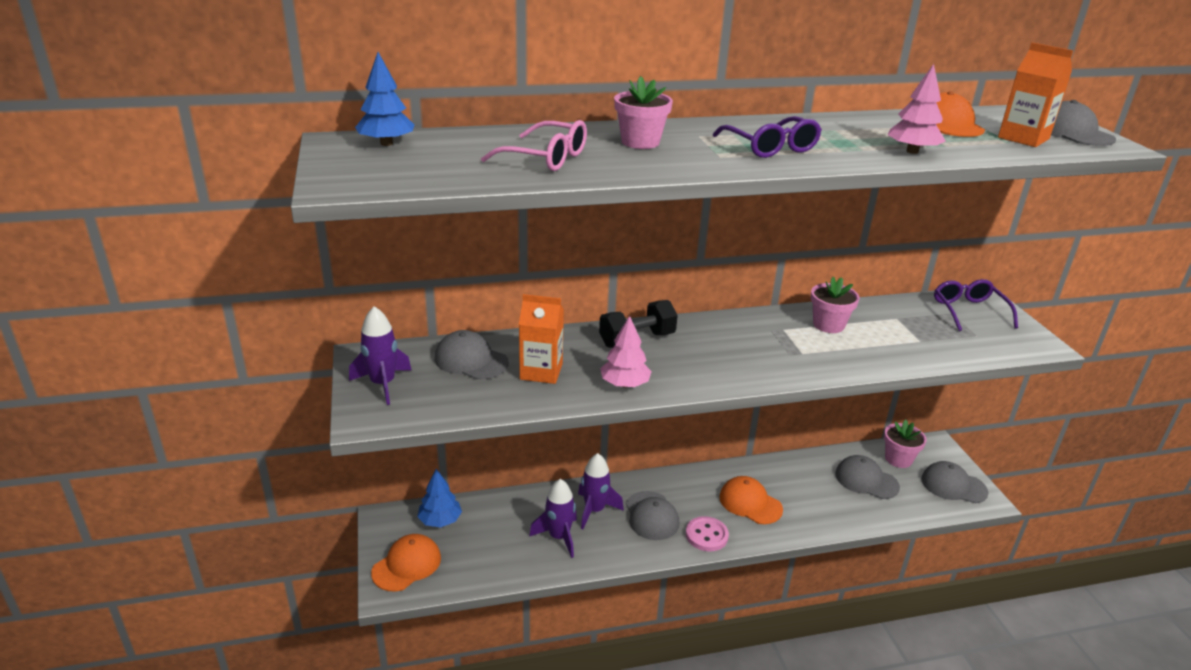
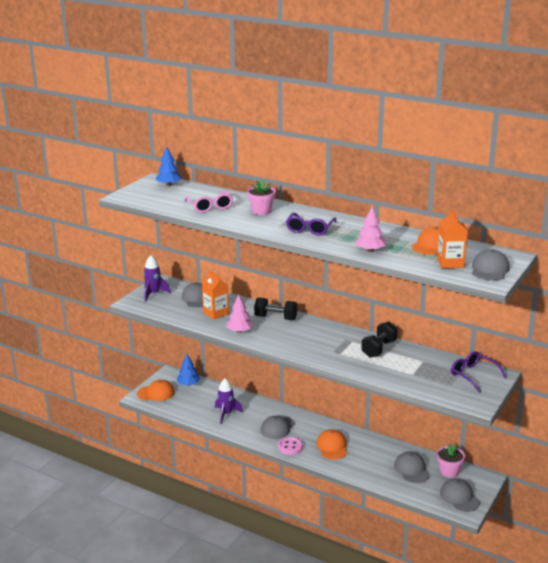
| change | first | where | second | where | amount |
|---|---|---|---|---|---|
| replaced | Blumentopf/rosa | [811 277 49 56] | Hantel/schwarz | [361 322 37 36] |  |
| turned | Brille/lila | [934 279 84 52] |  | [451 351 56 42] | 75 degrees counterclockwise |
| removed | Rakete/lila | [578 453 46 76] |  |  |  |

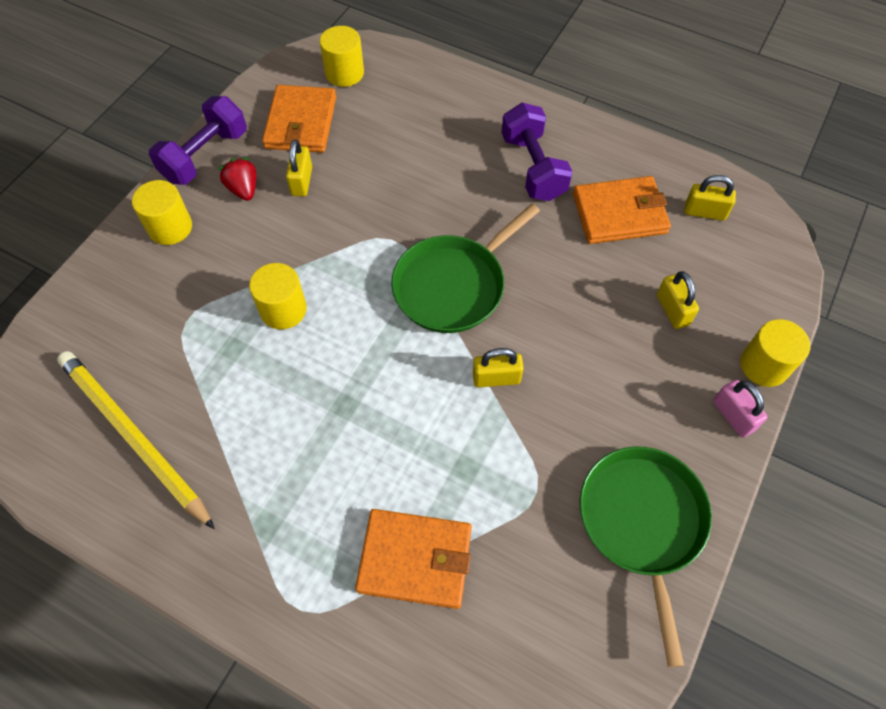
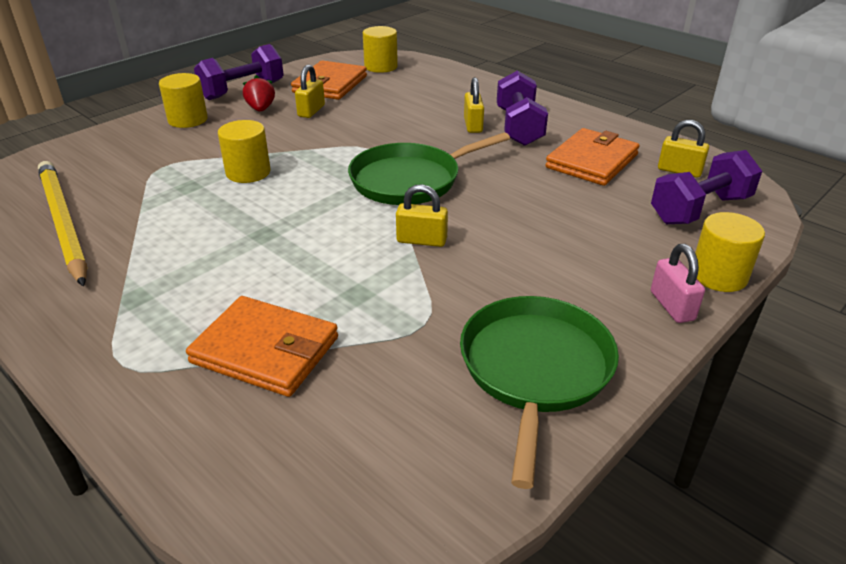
| change | first | where | second | where | amount |
|---|---|---|---|---|---|
| moved | Vorhängeschloss/gelb | [657 271 42 58] |  | [464 77 20 56] |  |
| turned | Geldbörse/orange | [573 176 98 68] |  | [545 128 95 58] | 60 degrees counterclockwise |
| added |  |  | Hantel/lila | [651 150 111 74] |  |

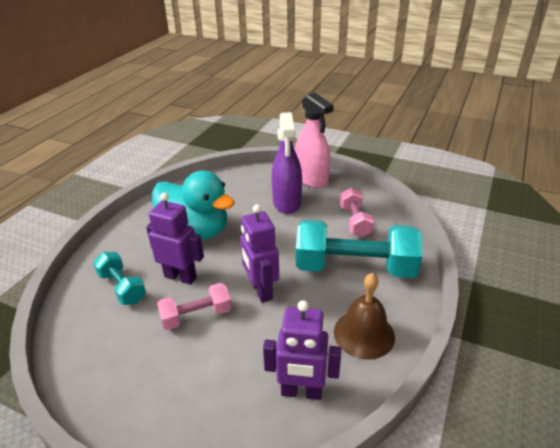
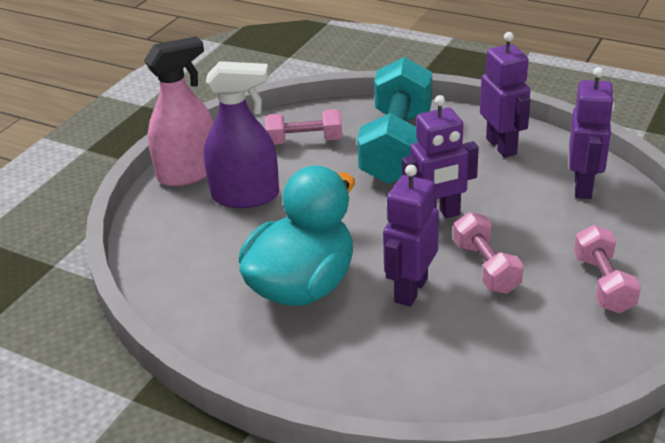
| change | first | where | second | where | amount |
|---|---|---|---|---|---|
| replaced | Glocke/braun | [334 273 61 86] | Roboter/lila | [480 32 51 126] |  |
| added |  |  | Hantel/rosa | [574 225 67 88] |  |
| removed | Hantel/türkis | [93 252 53 53] |  |  |  |

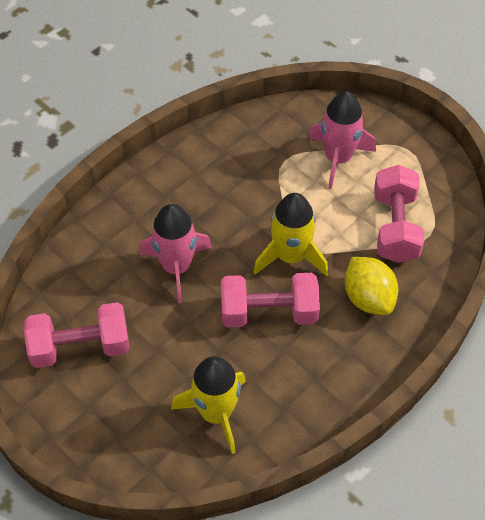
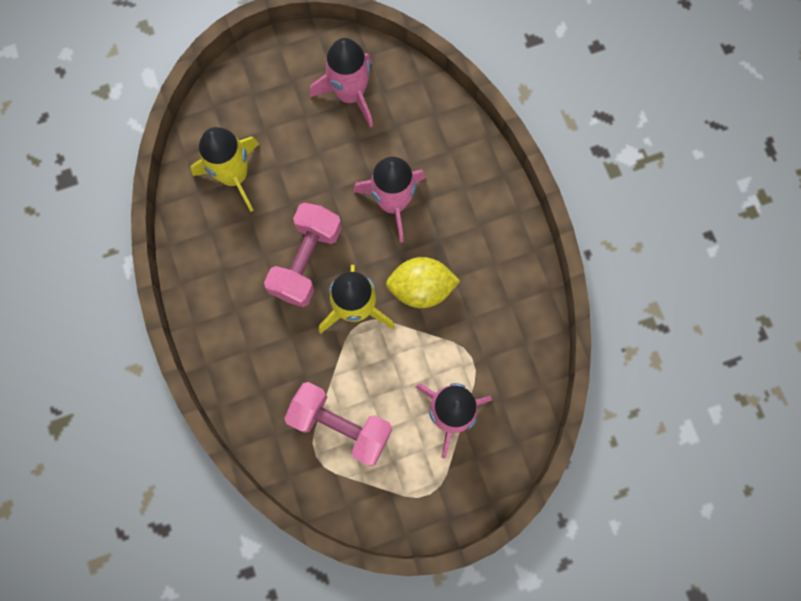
| change | first | where | second | where | amount |
|---|---|---|---|---|---|
| replaced | Hantel/rosa | [24 302 105 66] | Rakete/rosa | [310 38 63 89] |  |
| moved | Zitrone/gelb | [345 257 54 58] |  | [386 257 74 51] |  |

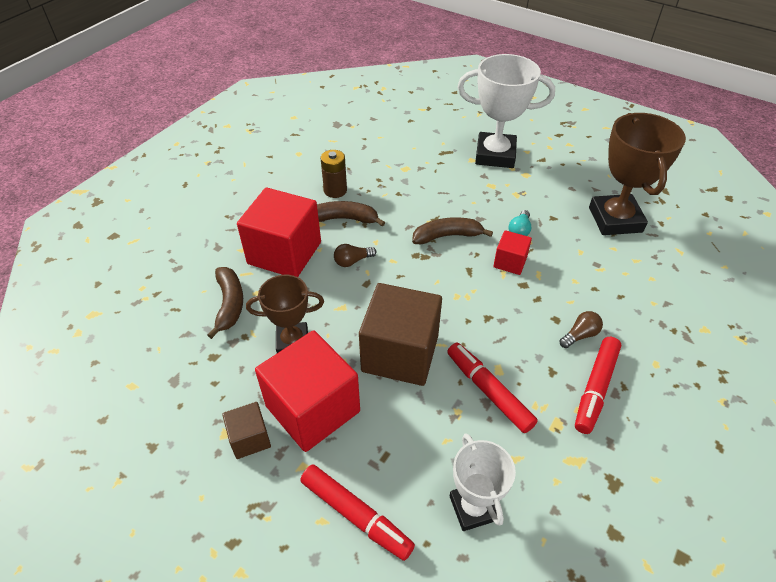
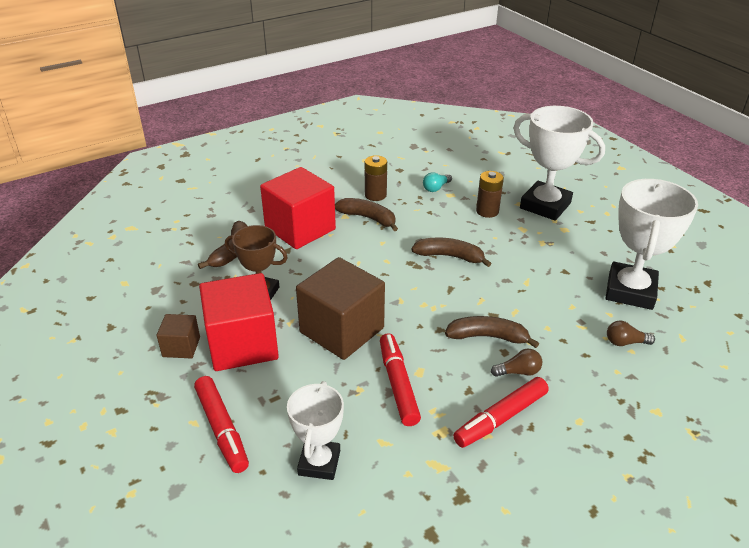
| change | first | where | second | where | amount |
|---|---|---|---|---|---|
| moved | Glühbirne/türkis | [508 210 24 26] |  | [423 172 29 20] |  |
| added |  |  | Banane/braun | [445 316 94 32] |  |
| added |  |  | Batterie/braun | [476 171 28 47] |  |
| recoloured | Pokal/braun | [589 113 97 122] | Pokal/weiß | [606 179 92 131] |  |
| moved | Glühbirne/braun | [334 244 42 23] |  | [607 321 48 25] |  |
| removed | Kubus/rot | [493 230 39 45] |  |  |  |

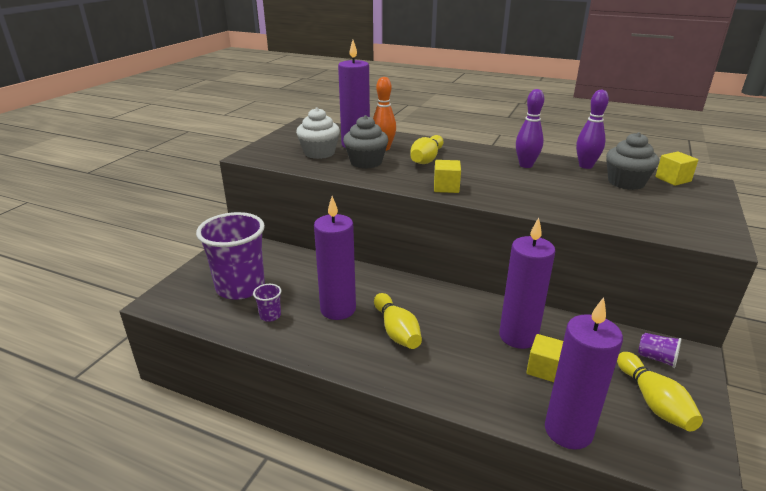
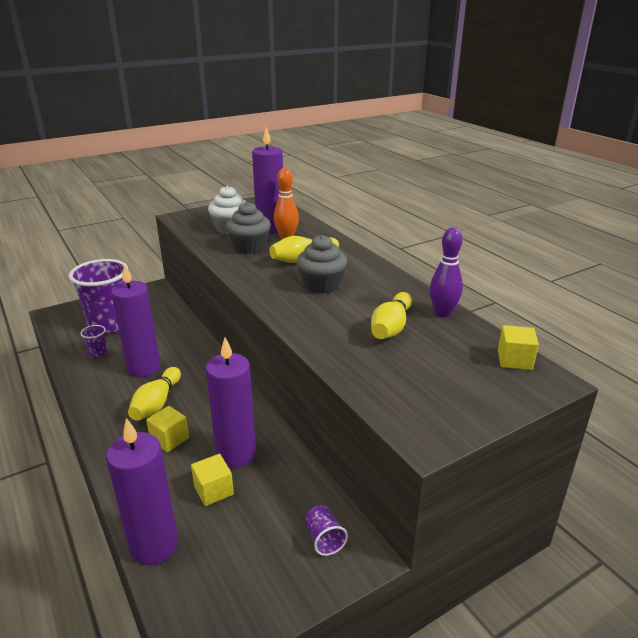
| change | first | where | second | where | amount |
|---|---|---|---|---|---|
| moved | Kubus/gelb | [434 160 27 33] |  | [146 406 43 46] |  |
| moved | Muffin/grau | [606 132 53 58] |  | [297 235 50 58] |  |
| moved | Bowlingkegel/gelb | [617 352 86 80] |  | [371 292 41 47] |  |
| removed | Bowlingkegel/lila | [516 89 28 79] |  |  |  |

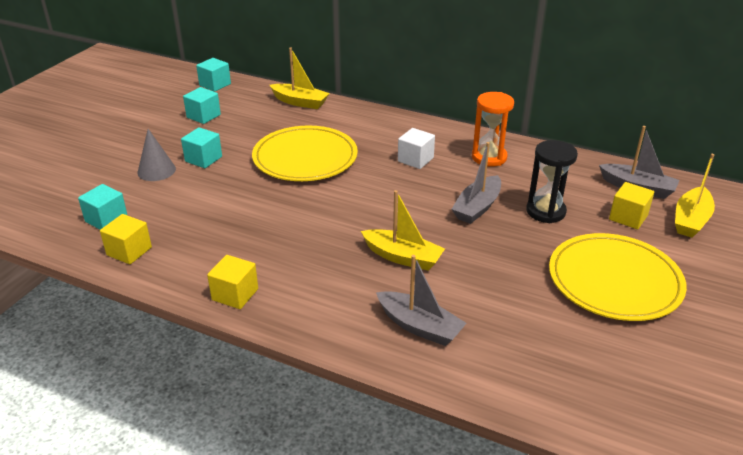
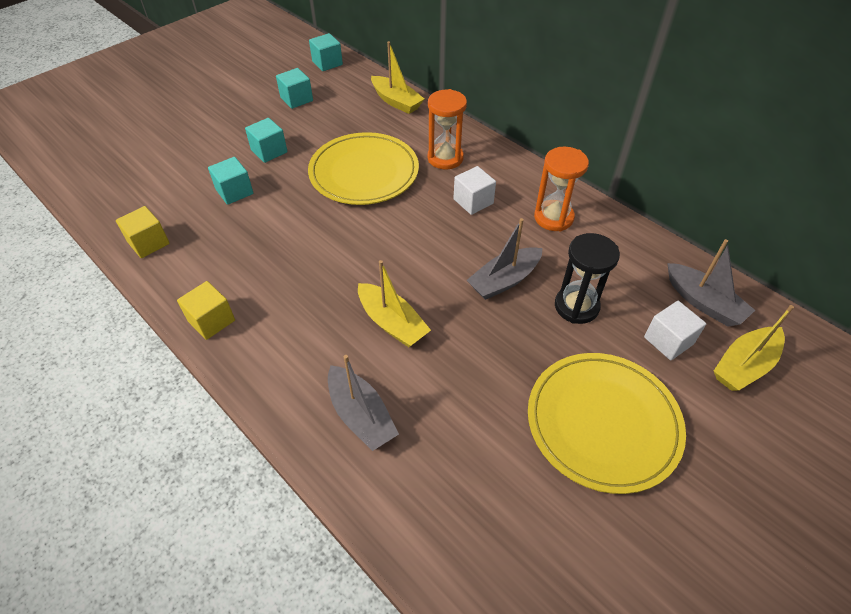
| change | first | where | second | where | amount |
|---|---|---|---|---|---|
| moved | Kubus/türkis | [78 184 49 45] |  | [208 157 45 48] |  |
| added |  |  | Sanduhr/orange | [428 89 39 80] |  |
| recoloured | Kubus/gelb | [609 182 45 47] | Kubus/weiß | [644 301 62 59] |  |
| removed | Kegel/grau | [138 129 38 52] |  |  |  |

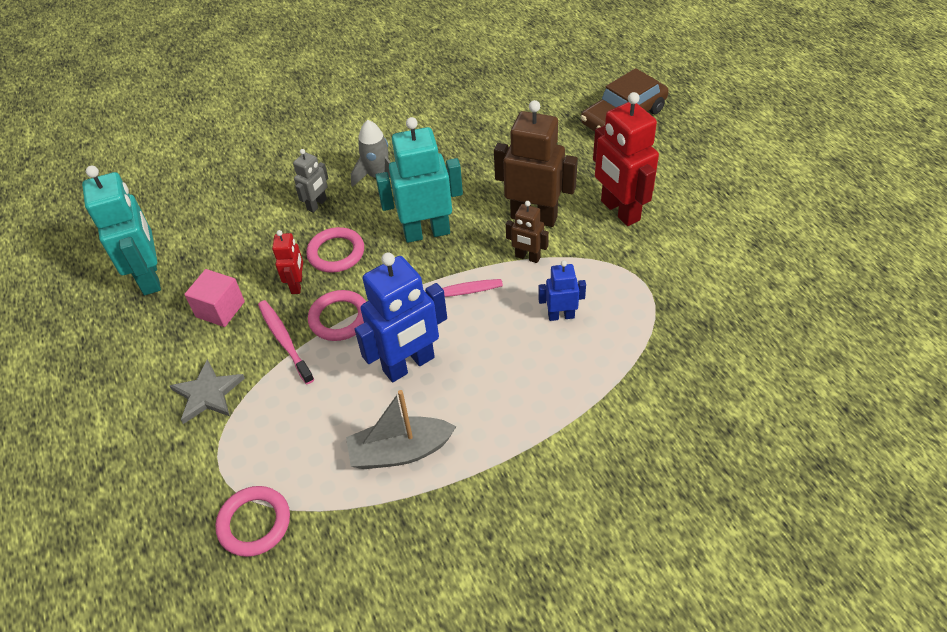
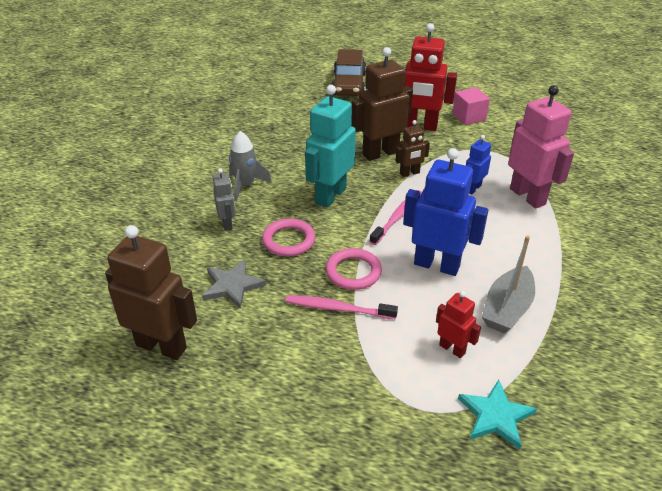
| change | first | where | second | where | amount |
|---|---|---|---|---|---|
| recoloured | Roboter/türkis | [82 166 79 129] | Roboter/braun | [105 225 92 135] |  |
| moved | Stern/grau | [170 359 75 65] |  | [202 259 64 50] |  |
| turned | Roboter/blau | [355 253 92 129] |  | [403 148 85 128] | 75 degrees counterclockwise |
| moved | Roboter/rot | [272 230 31 64] |  | [436 291 45 67] |  |
| moved | Kubus/rosa | [184 269 61 58] |  | [452 87 38 38] |  |
| replaced | Ring/rosa | [215 486 75 71] | Stern/türkis | [458 380 79 69] |  |
| added |  |  | Roboter/rosa | [508 85 66 123] |  |

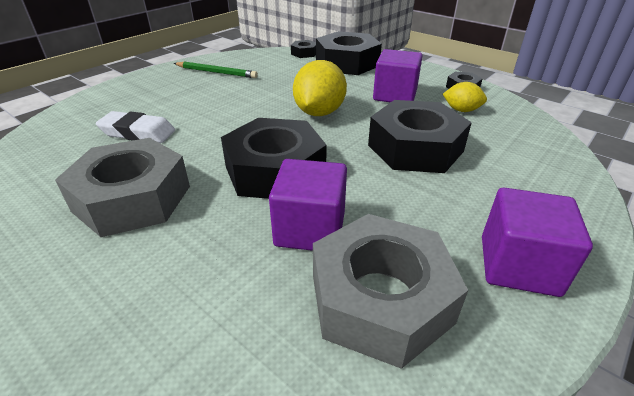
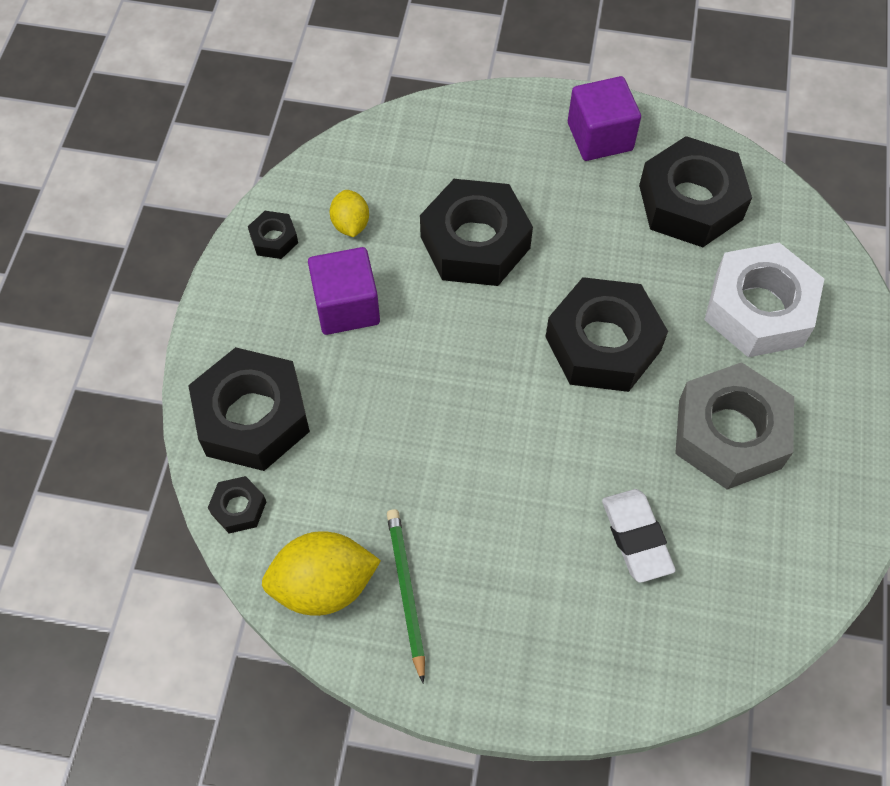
| change | first | where | second | where | amount |
|---|---|---|---|---|---|
| moved | Zitrone/gelb | [293 60 54 56] |  | [262 531 119 85] |  |
| recoloured | Sechskantmutter/grau | [313 214 155 155] | Sechskantmutter/schwarz | [639 136 113 111] |  |
| added |  |  | Sechskantmutter/weiß | [705 243 119 114] |  |
| removed | Kubus/lila | [269 159 78 92] |  |  |  |

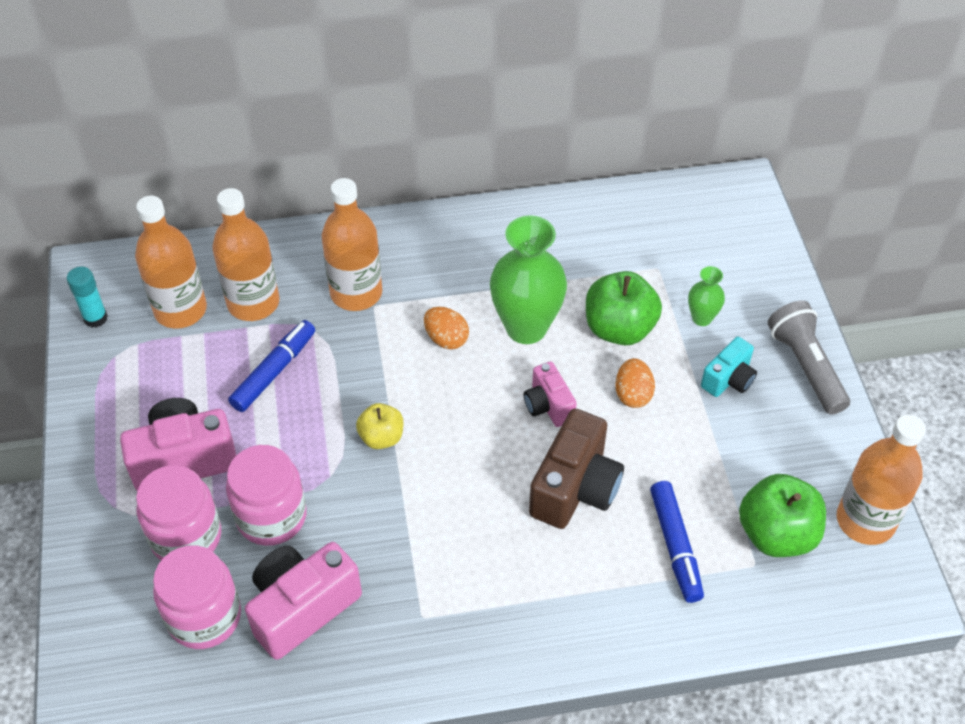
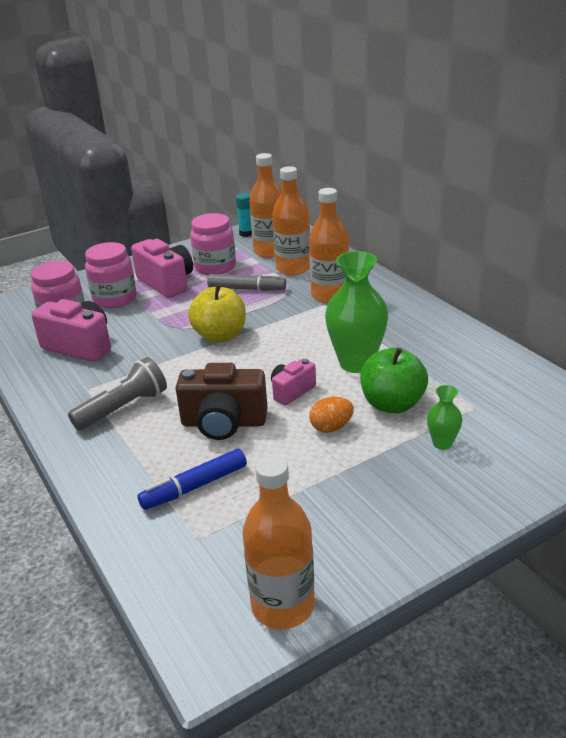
| change | first | where | second | where | amount |
|---|---|---|---|---|---|
| moved | Taschenlampe/grau | [767 300 83 115] |  | [68 357 99 73] |  |
| resized | Apfel/gelb | [356 403 47 46] |  | [188 284 58 59] | x1.70 |
| moved | Einmachglas/rosa | [226 445 81 101] |  | [190 213 46 62] |  |
| recoloured | Filzstift/blau | [228 320 87 92] | Filzstift/grau | [207 274 79 17] |  |
| removed | Ei/orange | [424 307 45 42] |  |  |  |
| removed | Kamera/türkis | [701 337 56 60] |  |  |  |
| removed | Apfel/grün | [739 474 87 83] |  |  |  |

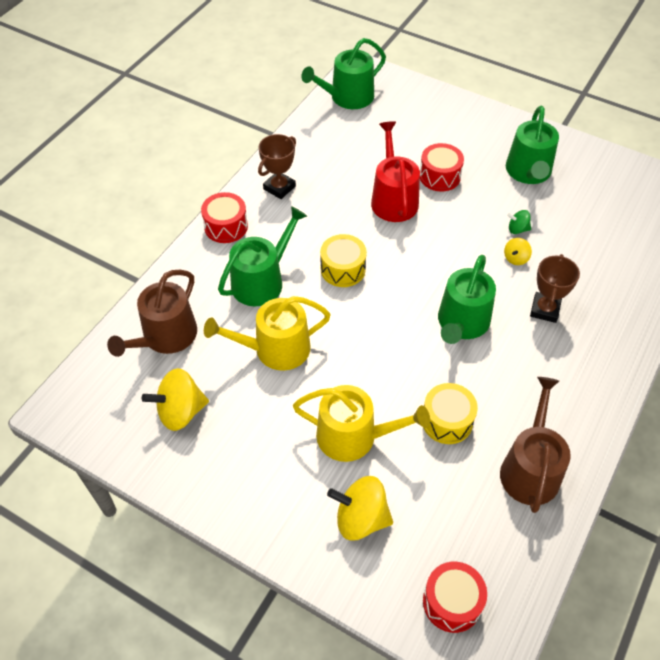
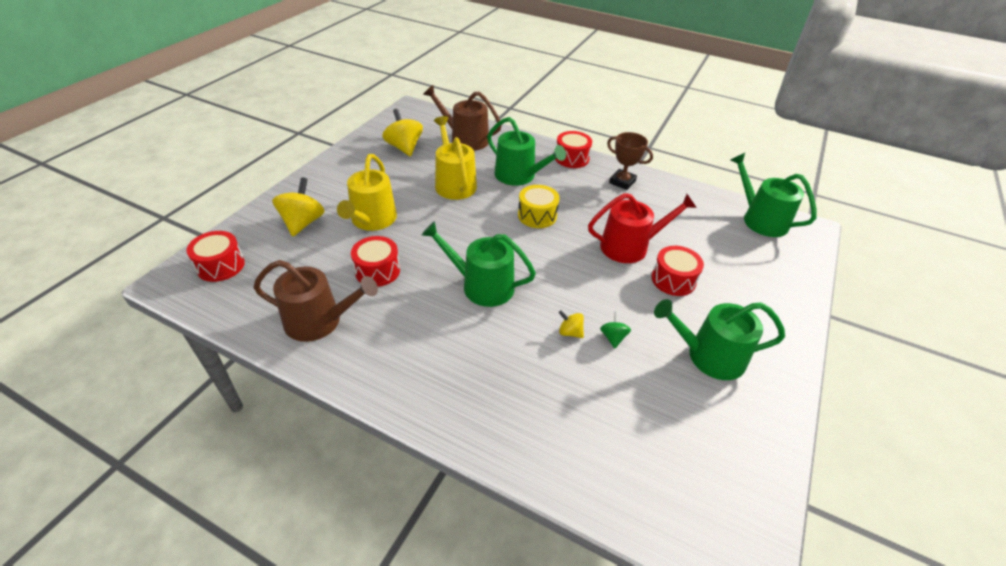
| change | first | where | second | where | amount |
|---|---|---|---|---|---|
| recoloured | Trommel/gelb | [423 383 55 61] | Trommel/rot | [351 236 49 51] |  |
| removed | Pokal/braun | [530 254 50 69] |  |  |  |

